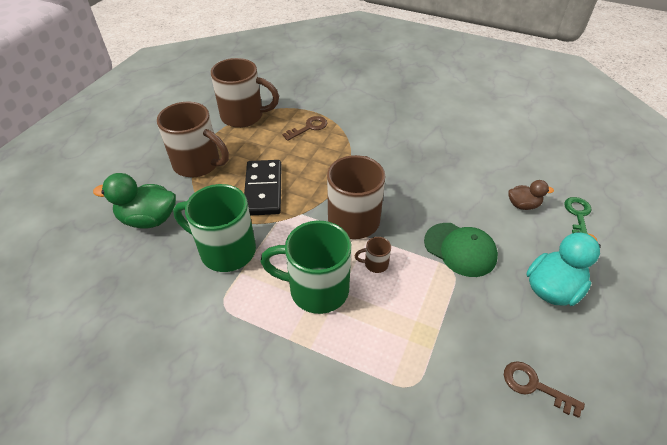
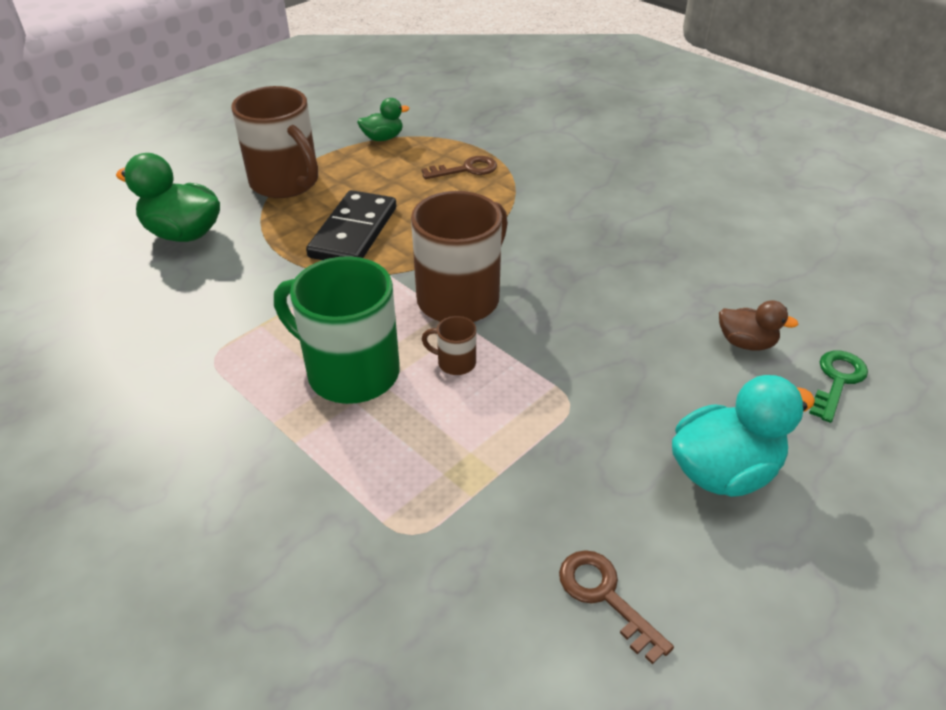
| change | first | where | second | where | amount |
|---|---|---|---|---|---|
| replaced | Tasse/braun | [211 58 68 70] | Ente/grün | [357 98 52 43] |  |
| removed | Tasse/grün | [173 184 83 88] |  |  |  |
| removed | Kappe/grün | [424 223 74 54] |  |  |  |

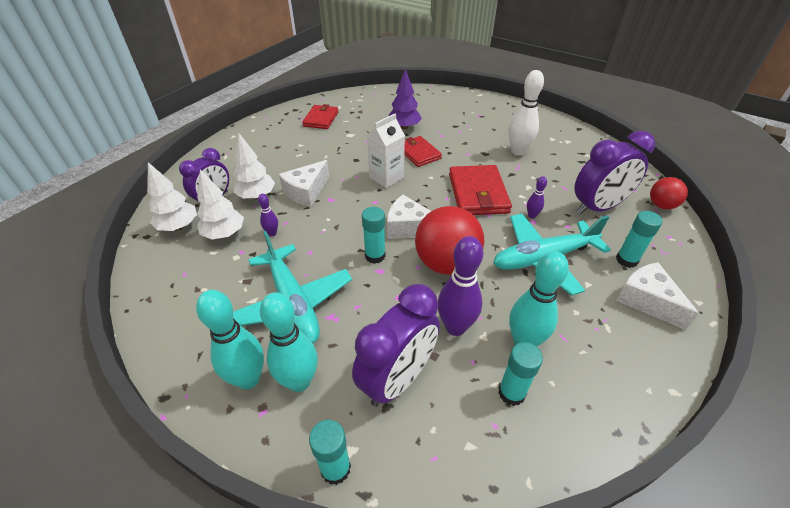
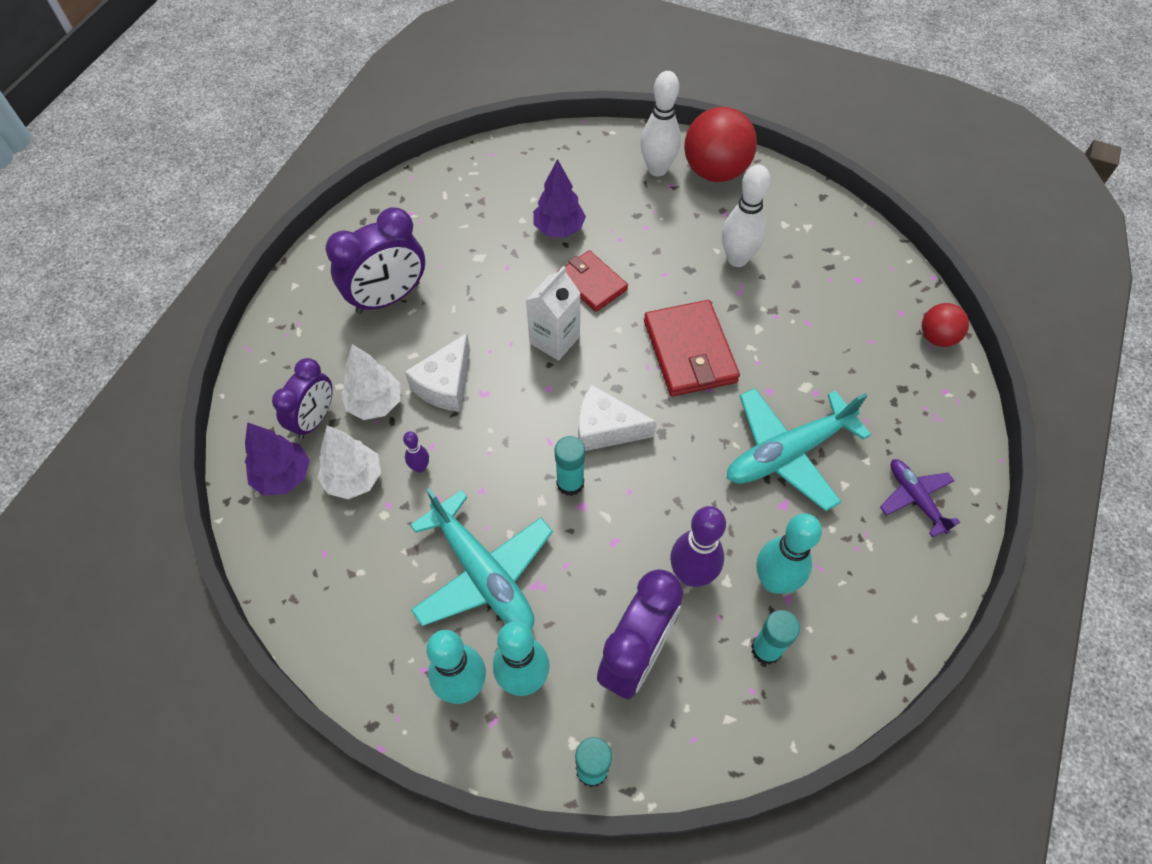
| change | first | where | second | where | amount |
|---|---|---|---|---|---|
| recoloured | Baum/weiß | [147 162 50 69] | Baum/lila | [245 422 65 74] |  |
| moved | Wecker/lila | [574 131 81 84] |  | [326 207 99 107] |  |
| added |  |  | Bowlingkegel/weiß | [640 71 41 105] |  |
| moved | Ball/rot | [415 206 70 69] |  | [684 107 73 75] |  |
| replaced | Käse/weiß | [616 262 83 68] | Flugzeug/lila | [880 459 80 78] |  |
| removed | Geldbörse/rot | [302 104 37 25] |  |  |  |
| removed | Bowlingkegel/lila | [527 176 20 43] |  |  |  |
| removed | Klebestift/türkis | [616 211 46 57] |  |  |  |

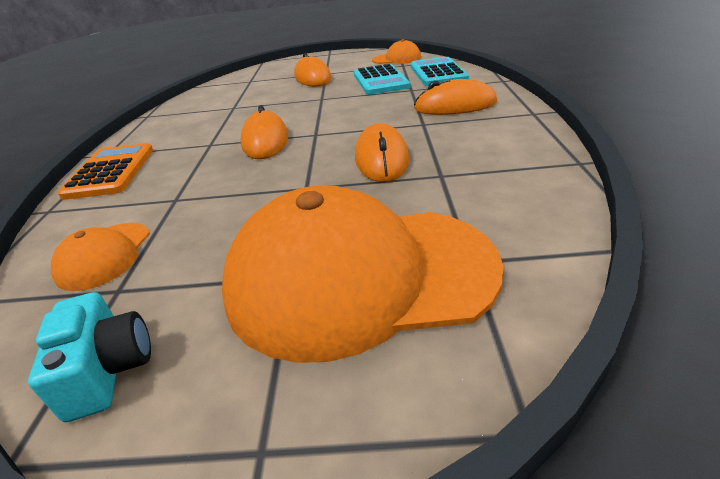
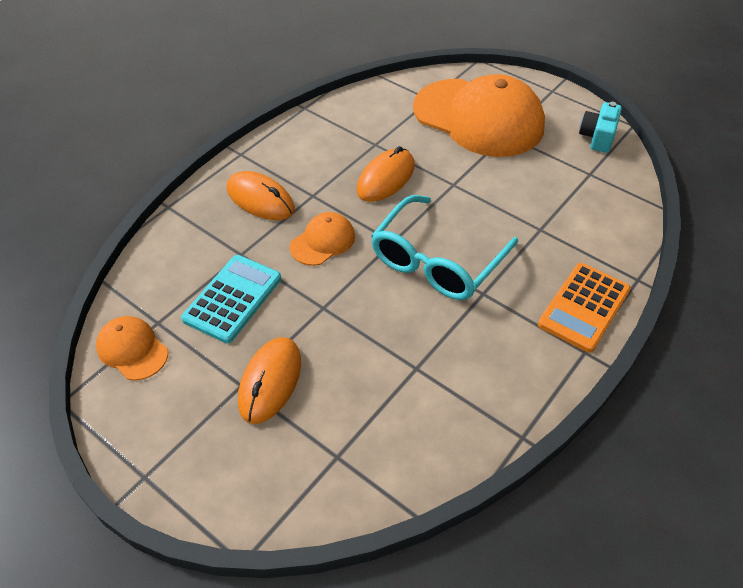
| change | first | where | second | where | amount |
|---|---|---|---|---|---|
| moved | Kappe/orange | [51 223 99 68] |  | [290 212 65 54] |  |
| replaced | Computermaus/orange | [241 105 47 54] | Brille/türkis | [371 195 147 105] |  |
| removed | Taschenrechner/türkis | [411 57 58 29] |  |  |  |

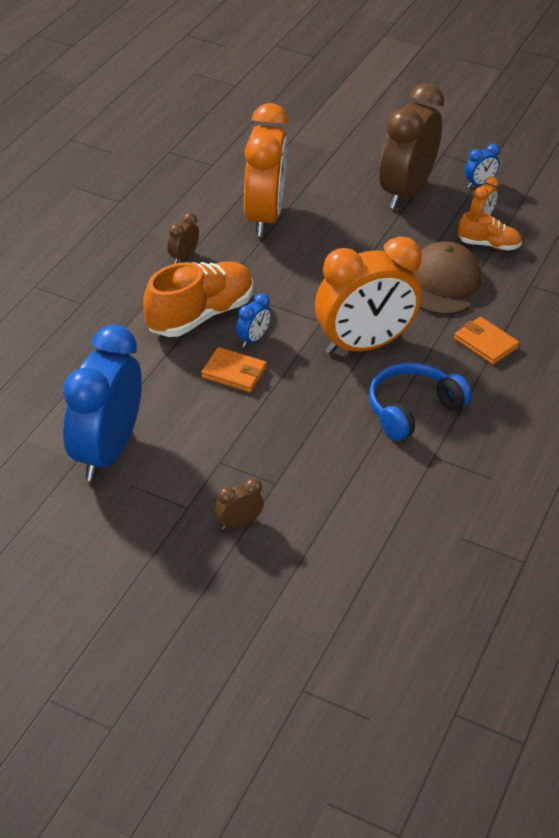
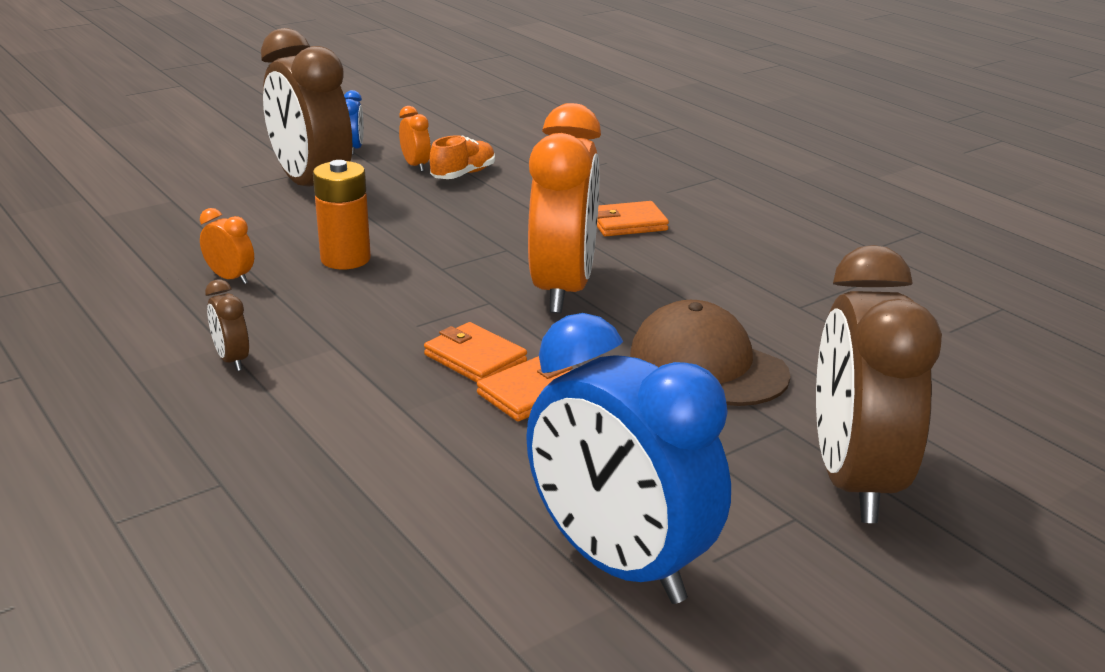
| change | first | where | second | where | amount |
|---|---|---|---|---|---|
| resized | Wecker/orange | [244 103 44 134] |  | [200 208 54 76] | x0.40 |
| added |  |  | Batterie/orange | [313 160 58 109] |  |
| replaced | Wecker/blau | [236 293 35 54] | Geldbörse/orange | [424 322 103 60] |  |
| moved | Kappe/braun | [412 241 69 74] |  | [630 300 161 106] |  |
| resized | Wecker/braun | [215 478 49 52] |  | [816 245 126 278] | x2.48 |
| removed | Schuh/orange | [143 261 110 76] |  |  |  |
| removed | Kopfhörer/blau | [369 362 103 79] |  |  |  |

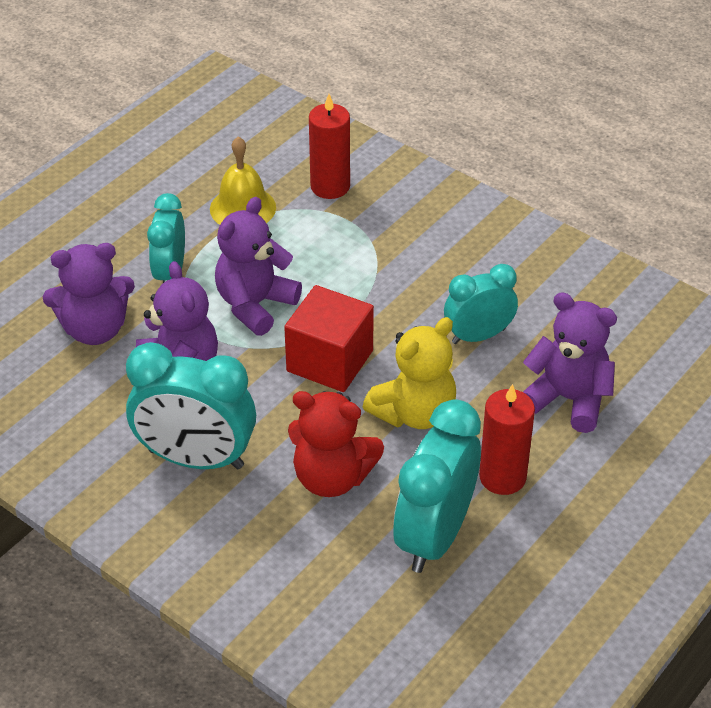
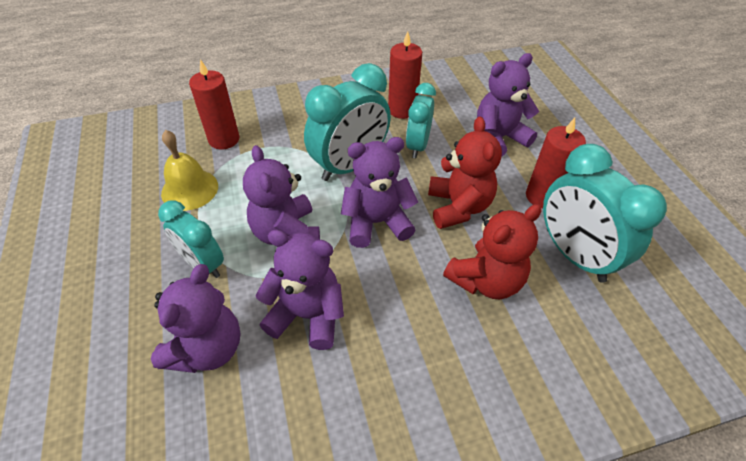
| change | first | where | second | where | amount |
|---|---|---|---|---|---|
| moved | Wecker/türkis | [126 342 130 127] |  | [304 63 87 118] |  |
| replaced | Kubus/rot | [284 285 90 107] | Teddybär/lila | [341 137 77 111] |  |
| added |  |  | Kerze/rot | [388 31 34 88] |  |
| recoloured | Teddybär/gelb | [363 317 93 112] | Teddybär/rot | [428 117 74 112] |  |

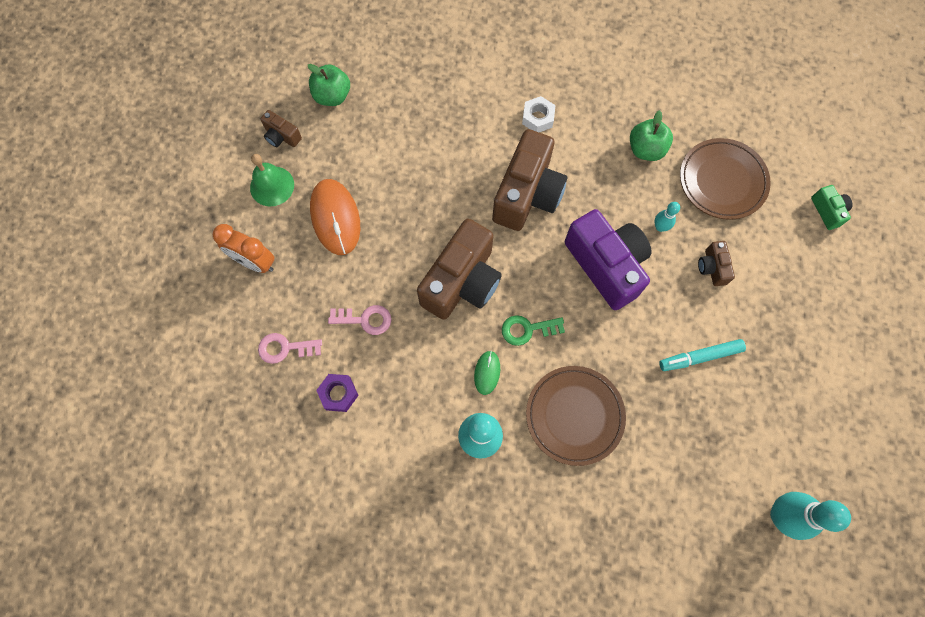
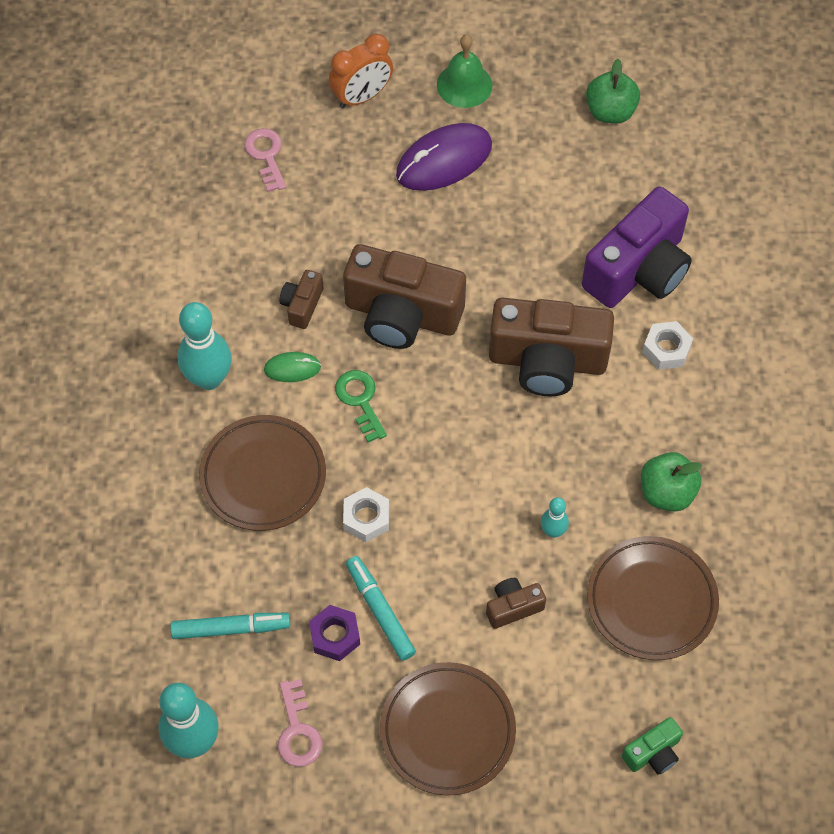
| change | first | where | second | where | amount |
|---|---|---|---|---|---|
| added |  |  | Filzstift/türkis | [170 613 120 26] |  |
| moved | Schlüssel/rosa | [328 305 63 30] |  | [278 679 44 88] |  |
| moved | Kamera/braun | [260 110 42 37] |  | [279 270 44 59] |  |
| moved | Sechskantmutter/lila | [316 374 43 38] |  | [309 605 51 56] |  |
| turned | Wecker/orange | [212 224 62 49] |  | [329 33 64 75] | 135 degrees counterclockwise |
| added |  |  | Sechskantmutter/weiß | [343 487 46 55] |  |
| added |  |  | Teller/braun | [380 662 136 134] |  |
| recoloured | Computermaus/orange | [310 179 50 76] | Computermaus/lila | [396 123 96 68] |  |
| moved | Kamera/lila | [565 209 86 101] |  | [582 186 110 122] |  |

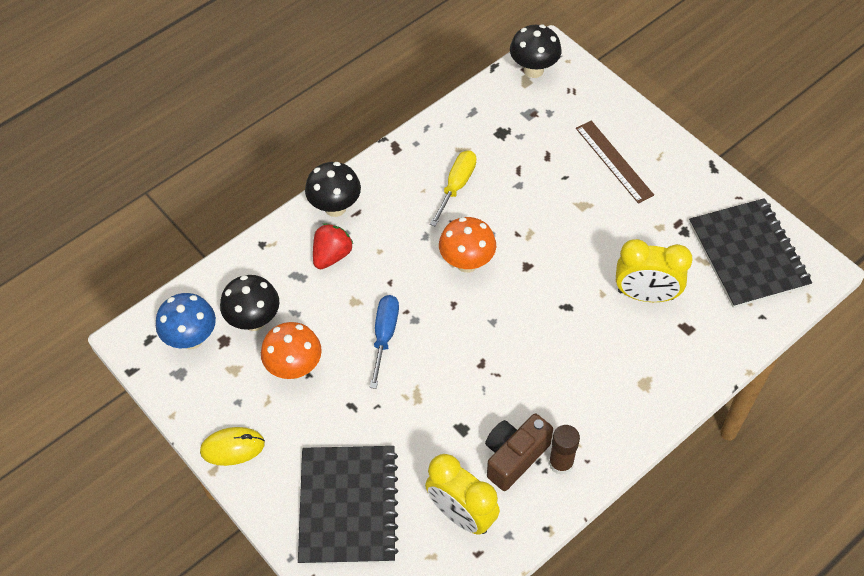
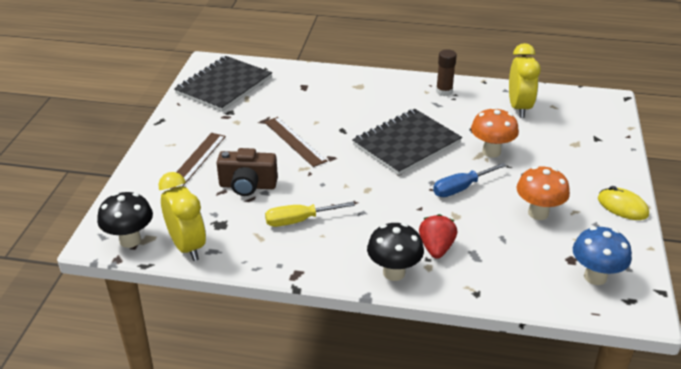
| change | first | where | second | where | amount |
|---|---|---|---|---|---|
| moved | Wecker/gelb | [616 239 77 63] |  | [158 172 48 89] |  |
| moved | Kamera/braun | [485 414 68 77] |  | [217 148 61 48] |  |
| added |  |  | Lineal/braun | [264 117 63 50] |  |
| moved | Notizbuch/schwarz | [298 446 101 119] |  | [352 109 110 66] |  |
| turned | Erdbeere/rot | [313 223 40 46] |  | [419 214 38 45] | 105 degrees clockwise |
| moved | Pilz/orange | [439 217 57 56] |  | [471 107 48 51] |  |
| removed | Pilz/schwarz | [220 275 59 56] |  |  |  |

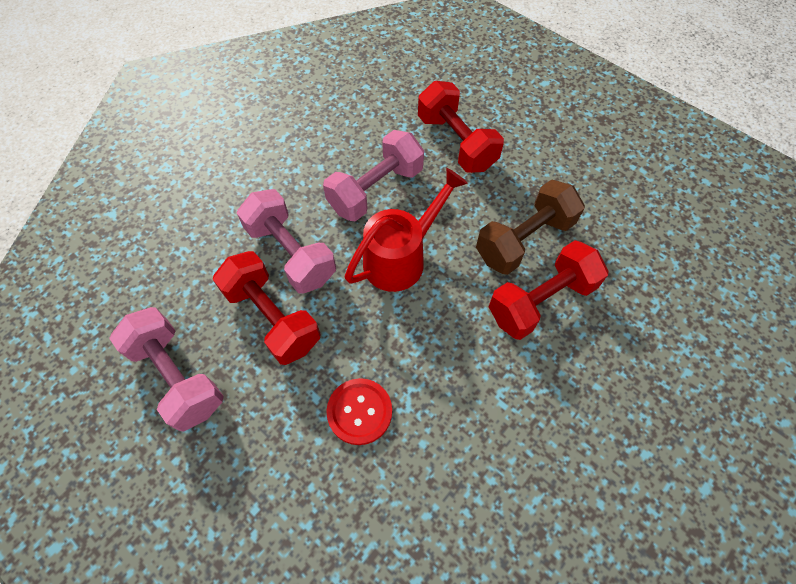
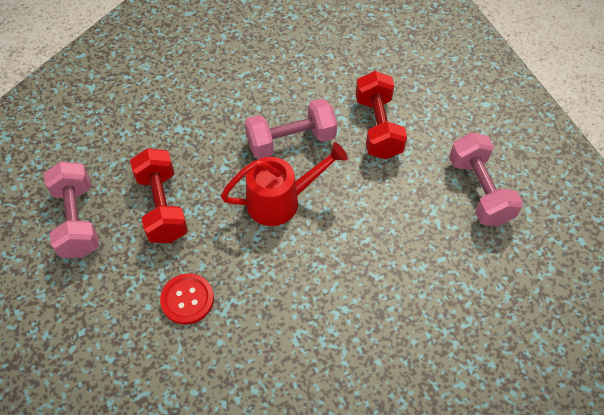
| change | first | where | second | where | amount |
|---|---|---|---|---|---|
| moved | Hantel/rosa | [237 189 99 105] |  | [449 133 74 93] |  |
| removed | Hantel/braun | [476 179 109 96] |  |  |  |
| removed | Hantel/rot | [489 240 119 100] |  |  |  |

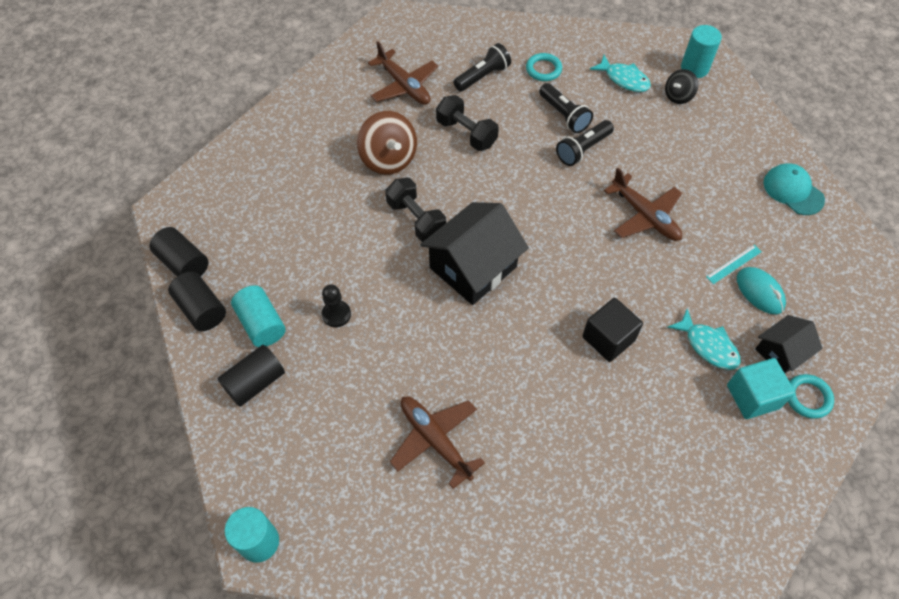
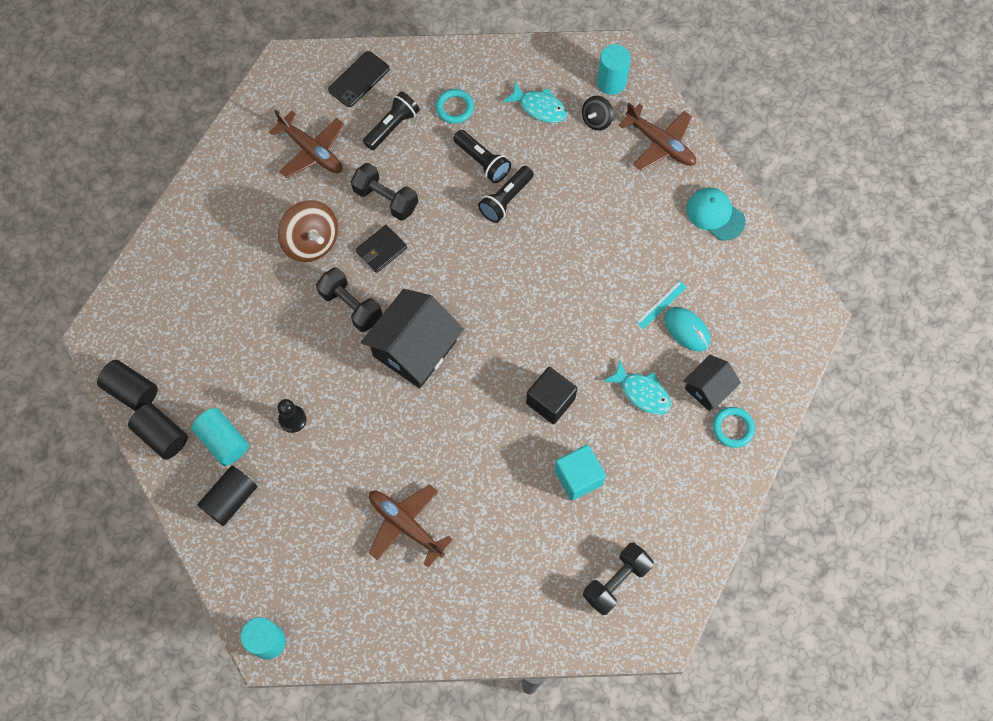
| change | first | where | second | where | amount |
|---|---|---|---|---|---|
| added |  |  | Handy/schwarz | [328 51 62 56] |  |
| added |  |  | Geldbörse/schwarz | [356 225 51 48] |  |
| moved | Kubus/türkis | [727 358 68 61] |  | [554 445 52 55] |  |
| added |  |  | Hantel/schwarz | [583 542 71 73] |  |
| moved | Flugzeug/braun | [604 168 78 73] |  | [619 103 77 68] |  |

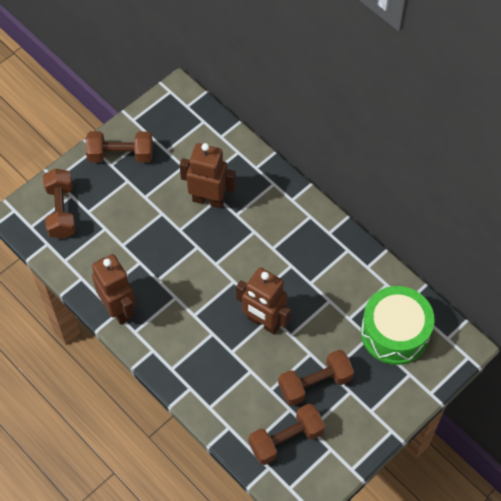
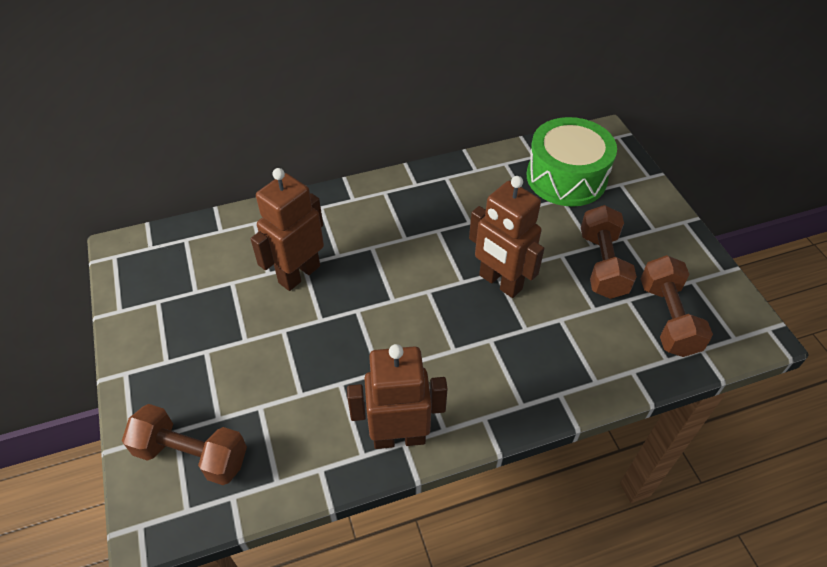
| change | first | where | second | where | amount |
|---|---|---|---|---|---|
| turned | Roboter/braun | [236 267 55 68] |  | [469 176 75 122] | 75 degrees clockwise |
| removed | Hantel/braun | [86 131 67 31] |  |  |  |

